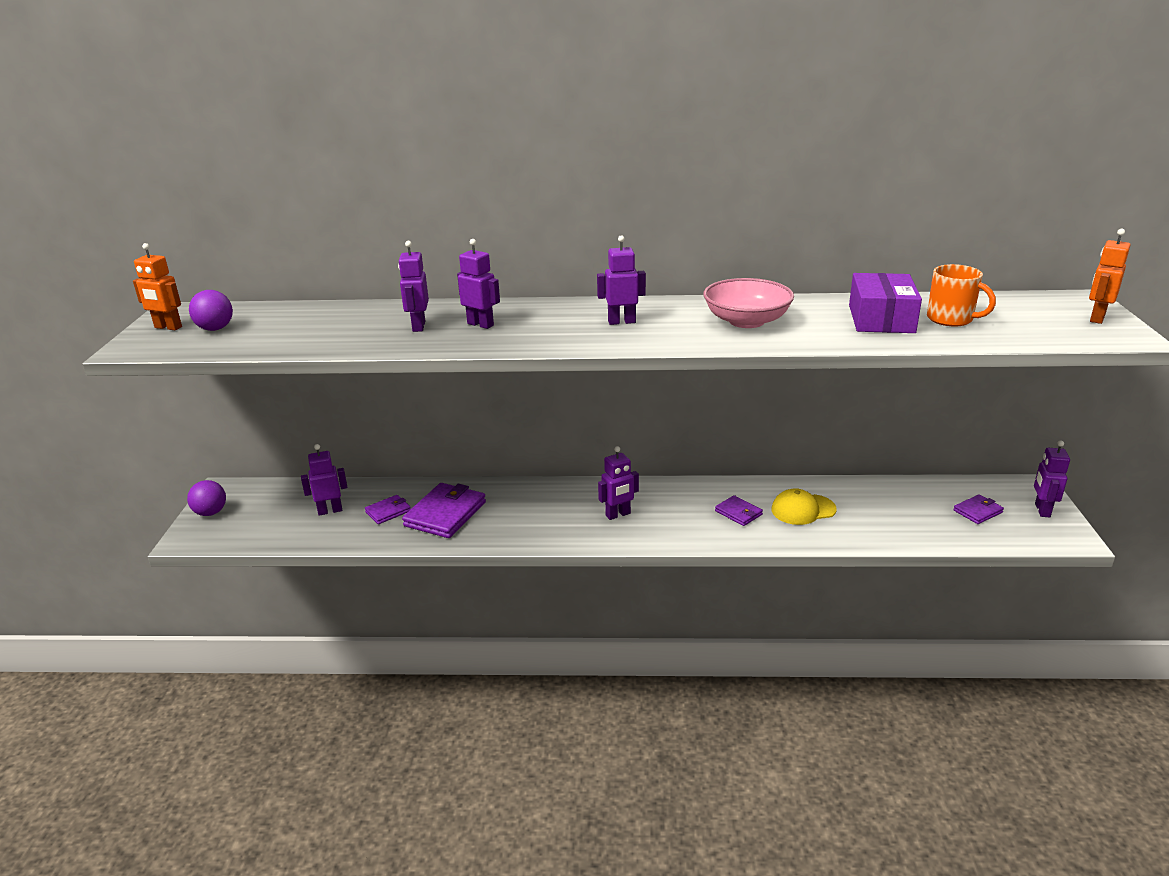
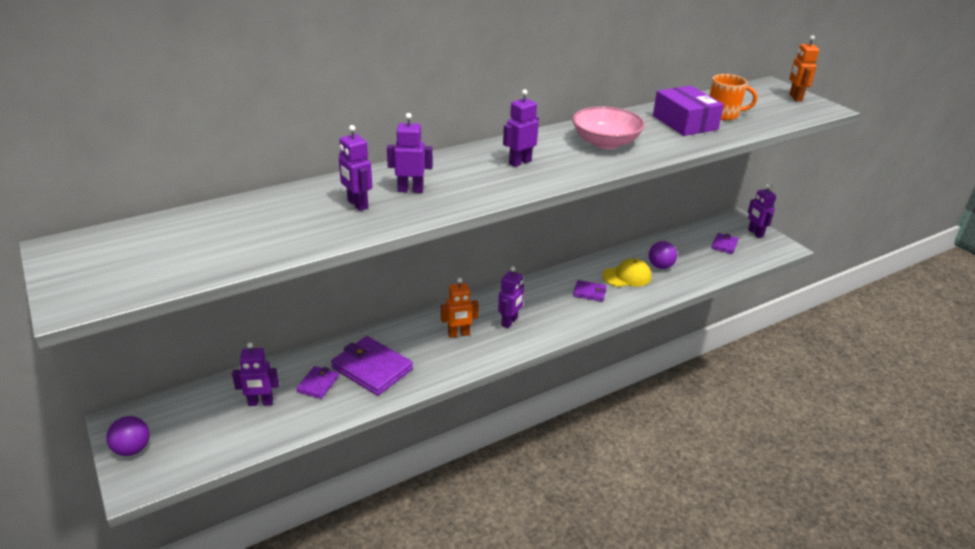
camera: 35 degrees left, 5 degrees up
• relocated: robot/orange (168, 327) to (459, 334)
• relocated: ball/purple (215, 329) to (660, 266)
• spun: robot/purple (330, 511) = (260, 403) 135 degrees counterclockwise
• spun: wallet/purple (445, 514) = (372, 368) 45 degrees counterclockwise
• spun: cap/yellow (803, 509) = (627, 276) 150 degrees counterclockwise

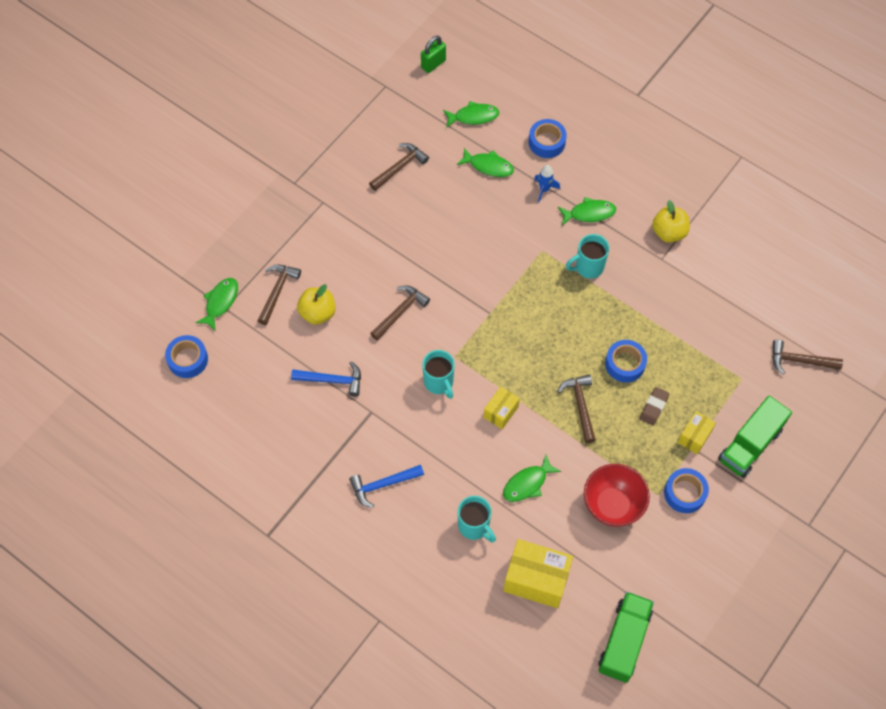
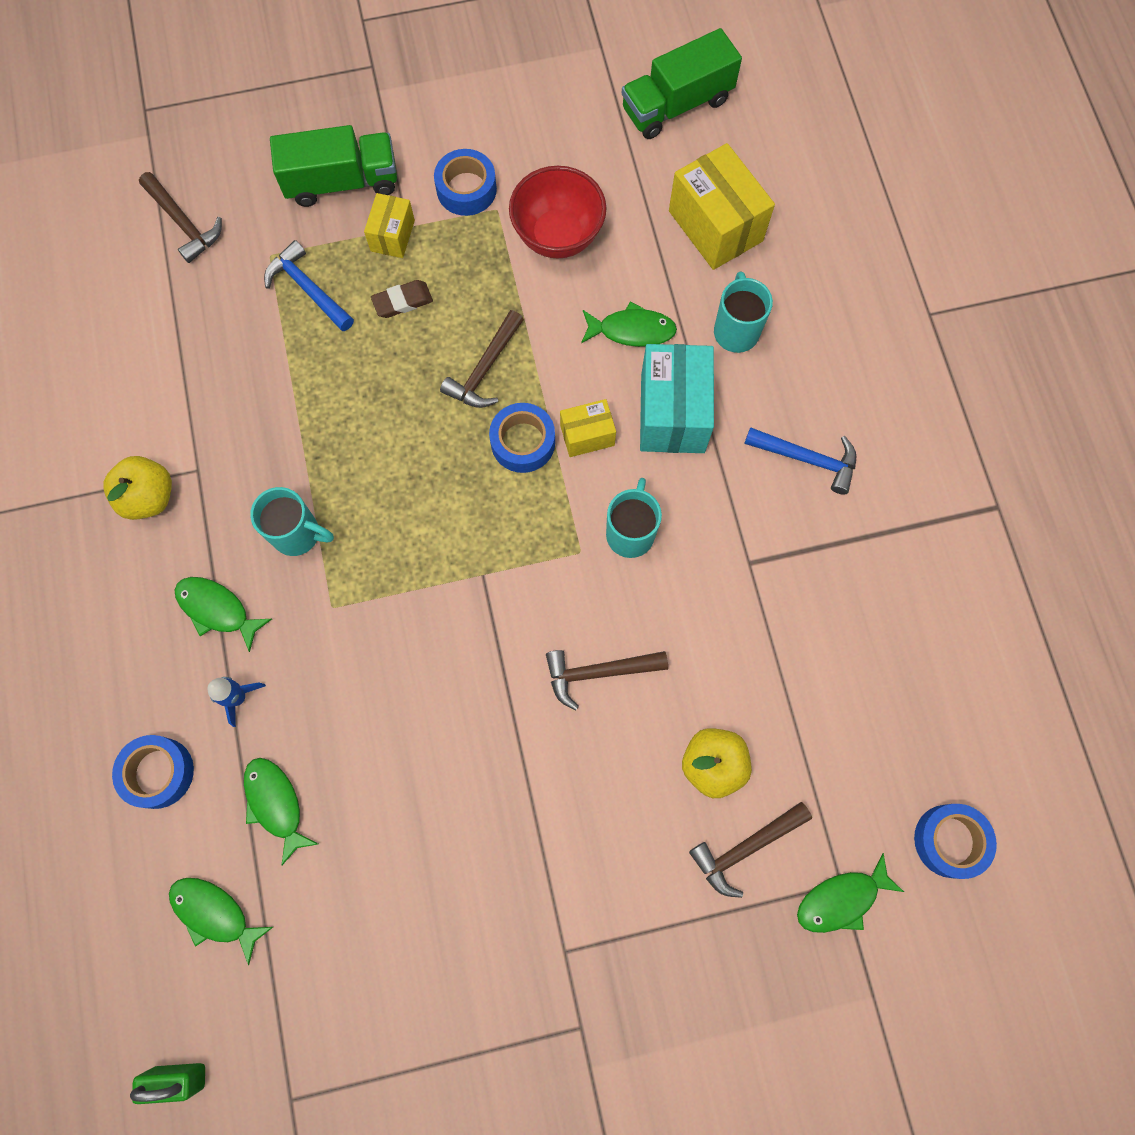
camera: 140 degrees left, 10 degrees up
• missing: hammer/brown (400, 167)
• relocated: tape/blue (625, 364) to (523, 442)
• relocated: hammer/blue (332, 380) to (308, 289)
• spun: box/yellow (694, 437) = (392, 236) 60 degrees counterclockwise
• appeared: box/turquoise (672, 413)

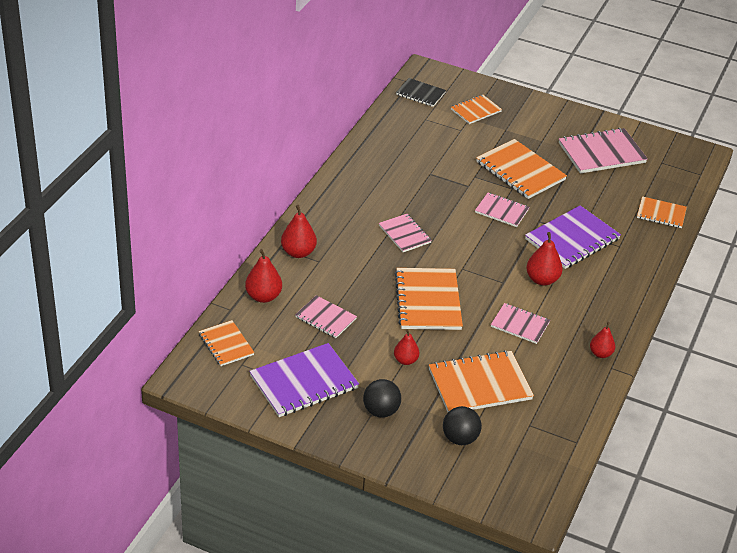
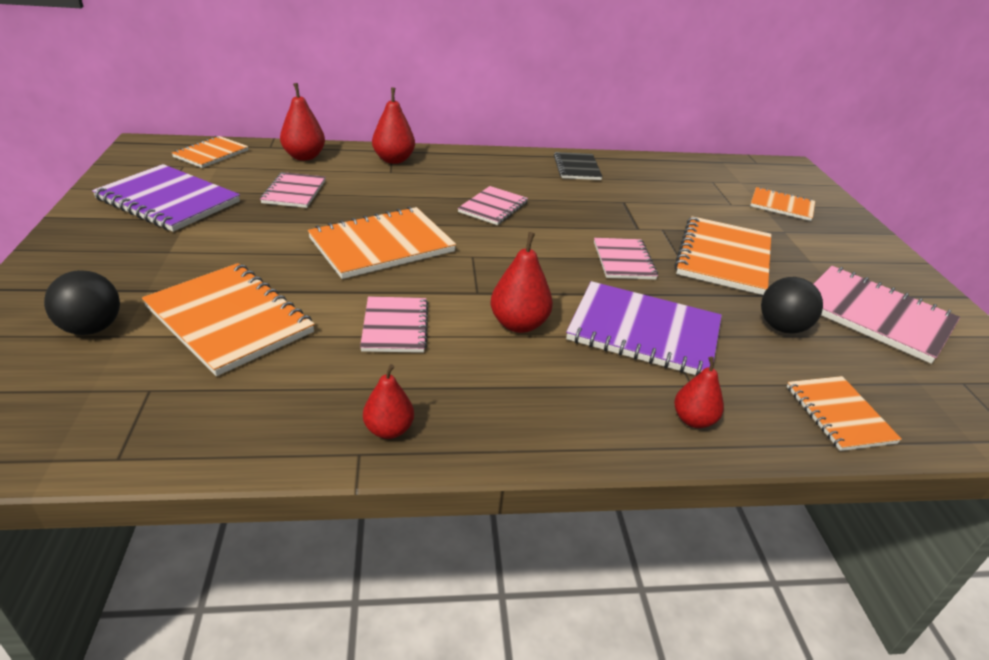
camera: 60 degrees right, 5 degrees down
• relocated: notebook/black (420, 94) to (577, 168)
• relocated: pear/red (405, 360) to (693, 420)
• relocated: ball/black (381, 411) to (782, 327)

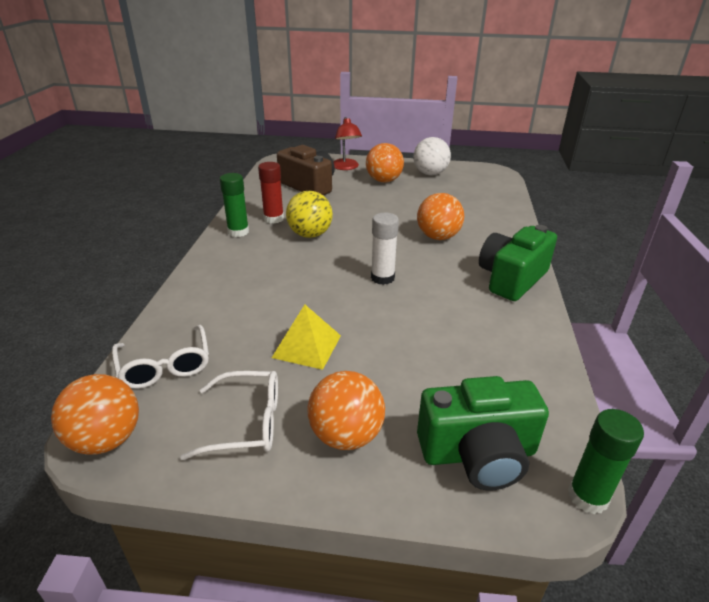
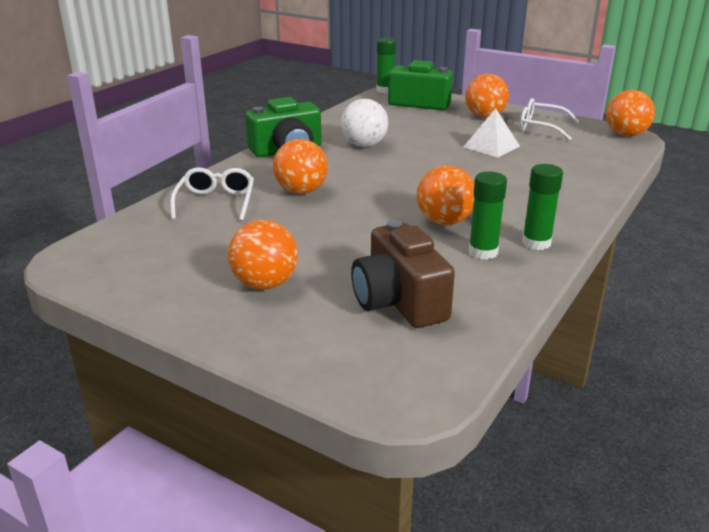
camera: 155 degrees left, 5 degrees down
• missing: lamp/red (346, 167)
• relocated: ball/white (430, 174) to (364, 145)
• colour: glue stick/red (273, 218) to glue stick/green (483, 252)
• colour: ball/yellow (310, 234) to ball/orange (444, 221)
• missing: glue stick/white (382, 278)
• colour: pyramid/yellow (307, 346) to pyramid/white (491, 146)
• relocated: glasses/white (165, 366) to (216, 202)

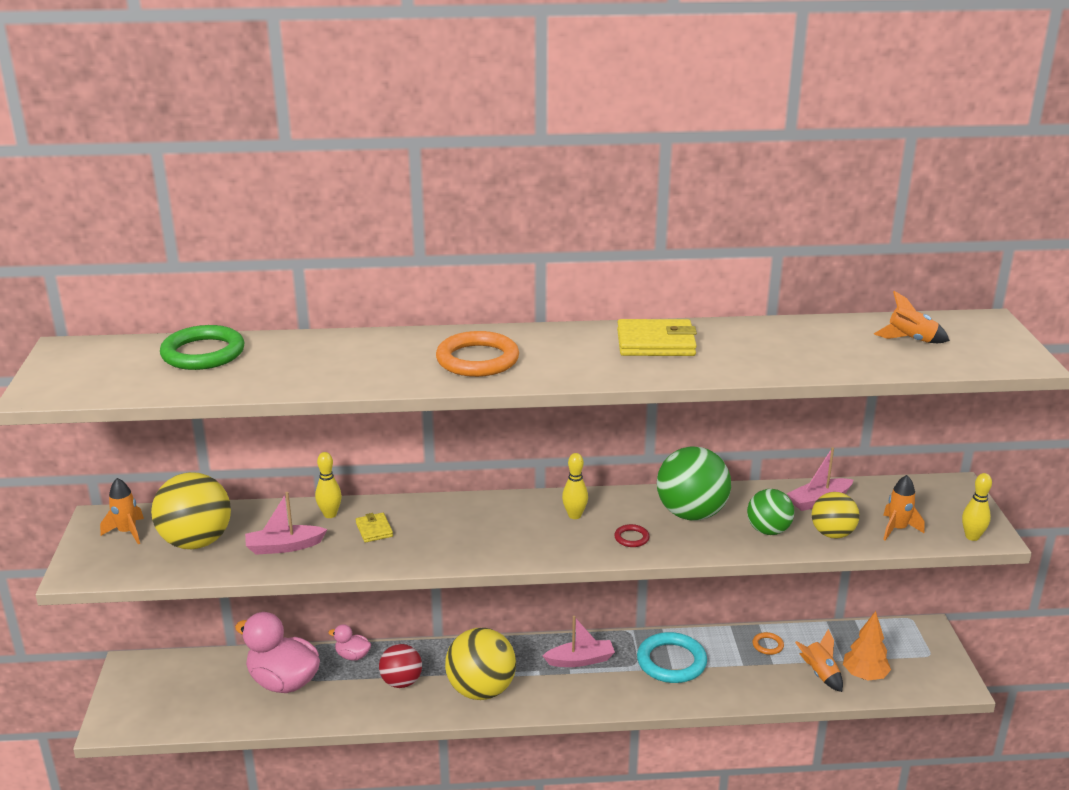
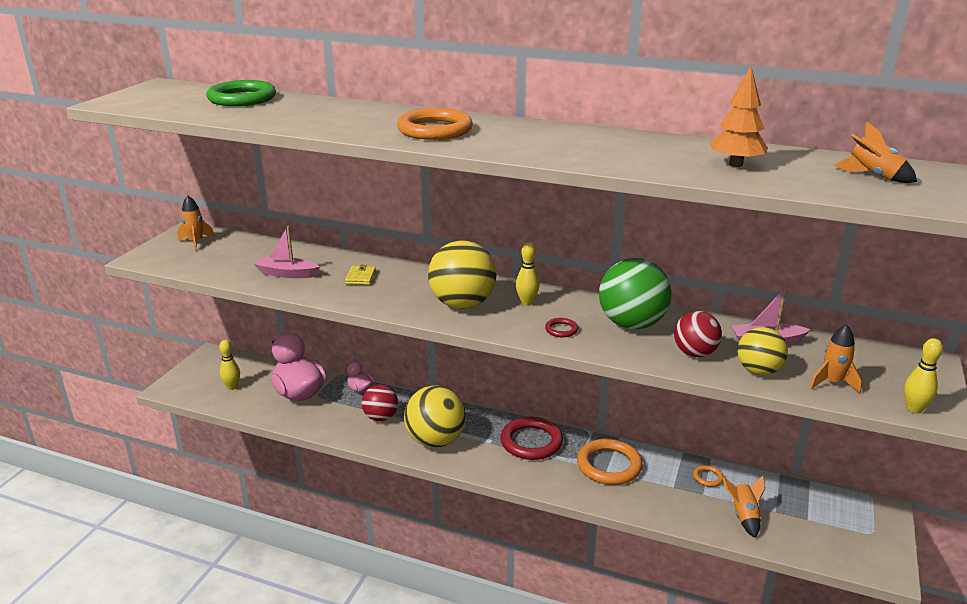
camera: 25 degrees right, 0 degrees up
• missing: wallet/yellow (656, 343)
• relocated: bowling pin/yellow (330, 514) to (232, 387)
• relocated: ball/yellow (196, 542) to (462, 304)
• colour: ball/green (768, 531) to ball/red (694, 353)
• relocated: tree/orange (864, 676) to (736, 164)
• exchanged: boat/pink (580, 660) to ring/red (531, 442)
• colour: ring/turquoise (671, 662) to ring/orange (609, 465)

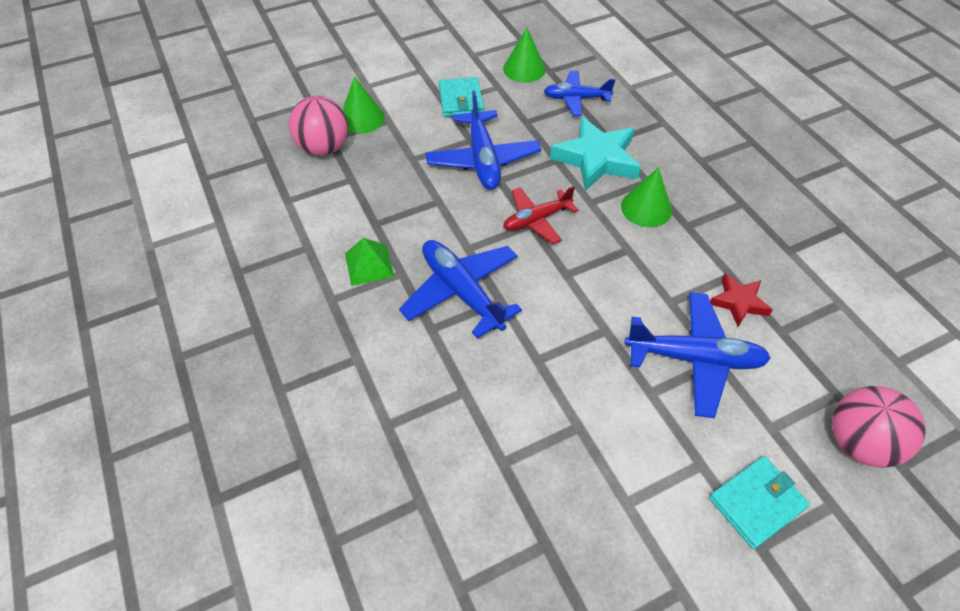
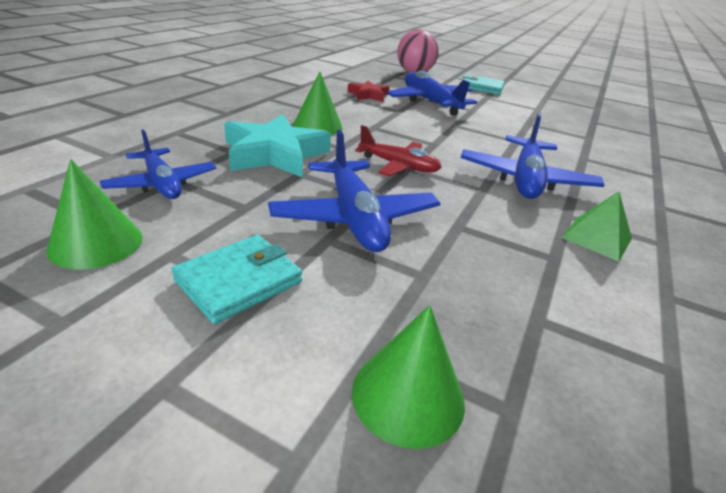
camera: 130 degrees left, 20 degrees down
• spun: plane/blue (483, 159) = (354, 218) 120 degrees clockwise
• missing: ball/pink (324, 148)

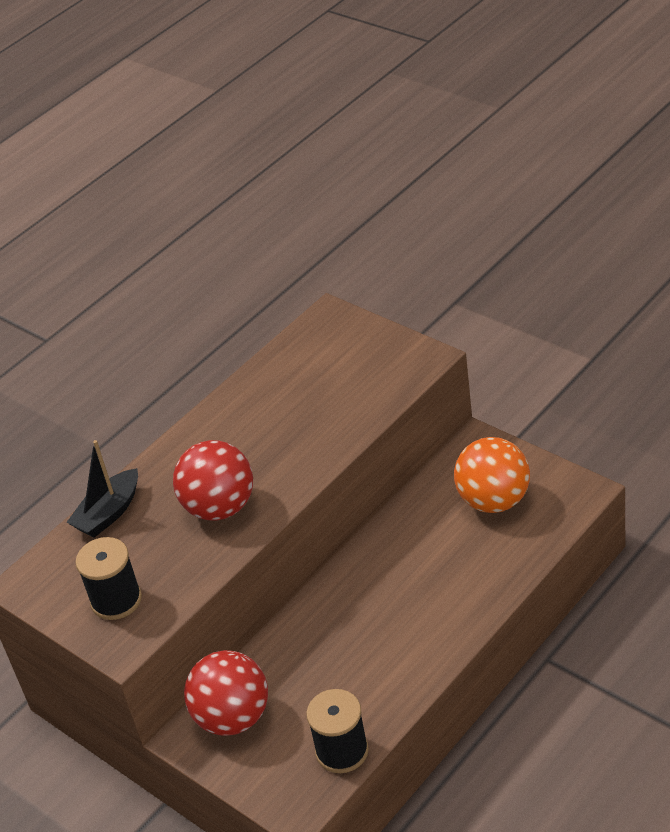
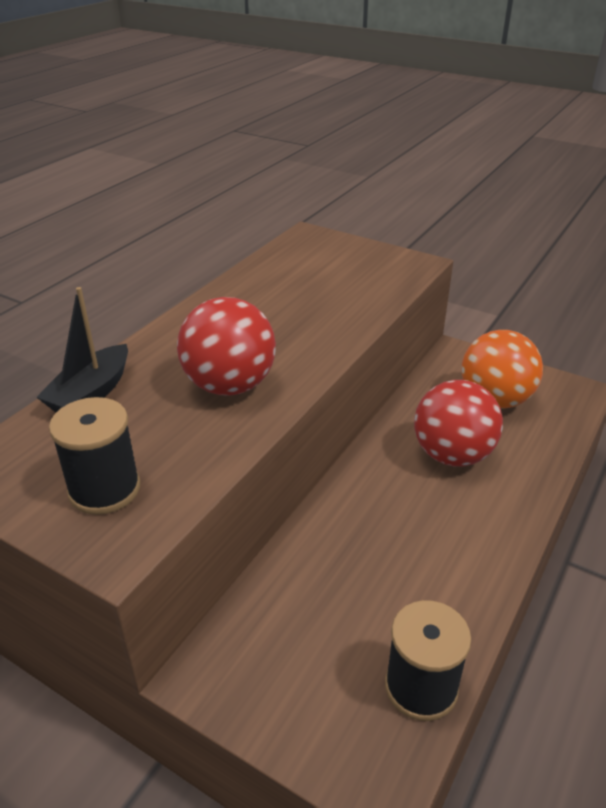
camera: 15 degrees left, 5 degrees down
• relocated: ball/red (233, 717) to (452, 455)

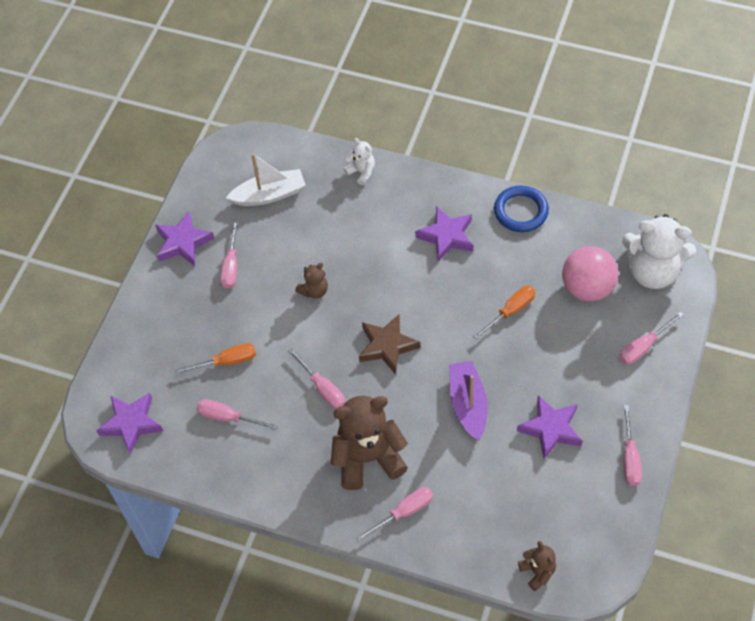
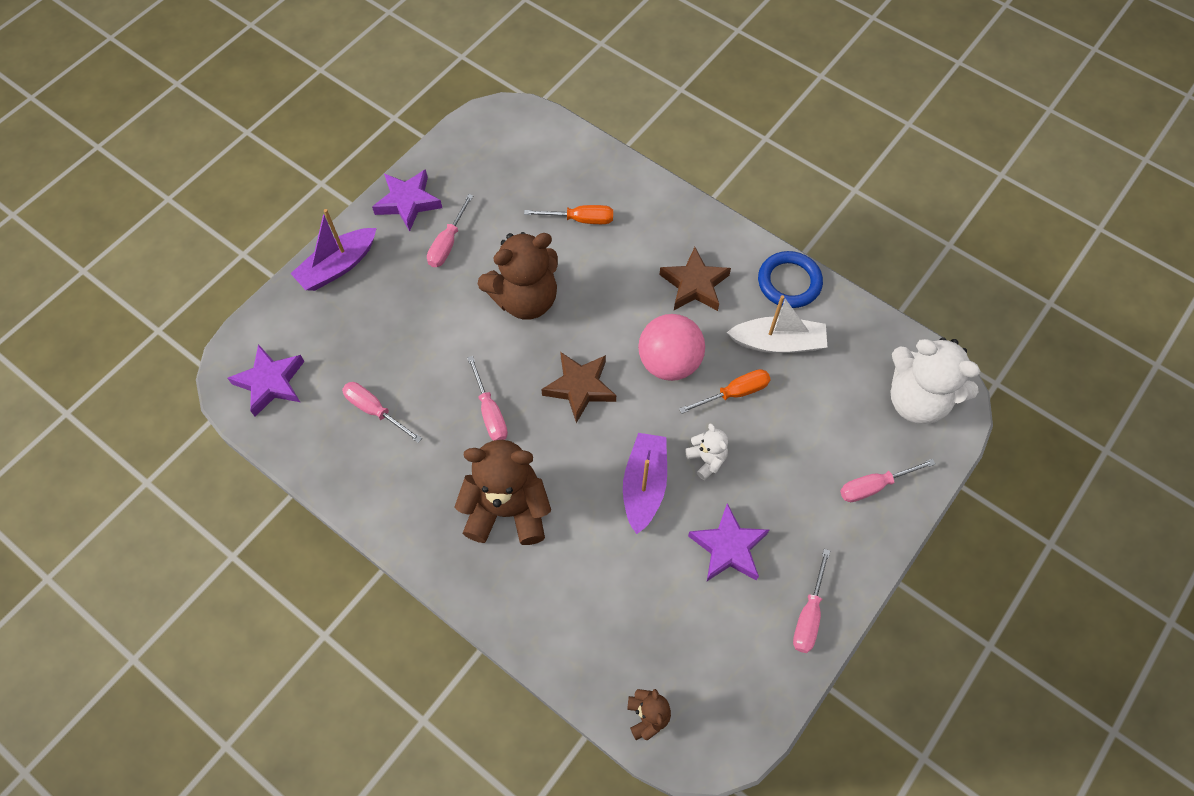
camera: 15 degrees right, 5 degrees up
• relocated: teddy bear/white (361, 172) to (706, 459)
• relocated: boat/white (269, 195) to (778, 342)
• colour: star/purple (446, 236) to star/brown (694, 284)
• relocated: ball/pink (587, 288) to (669, 362)
• size: teddy bear/brown (314, 290) = (525, 299) x2.09
• relocated: screwdriver/orange (226, 361) to (580, 219)
• missing: screwdriver/pink (404, 512)
• appeared: boat/purple (338, 266)

